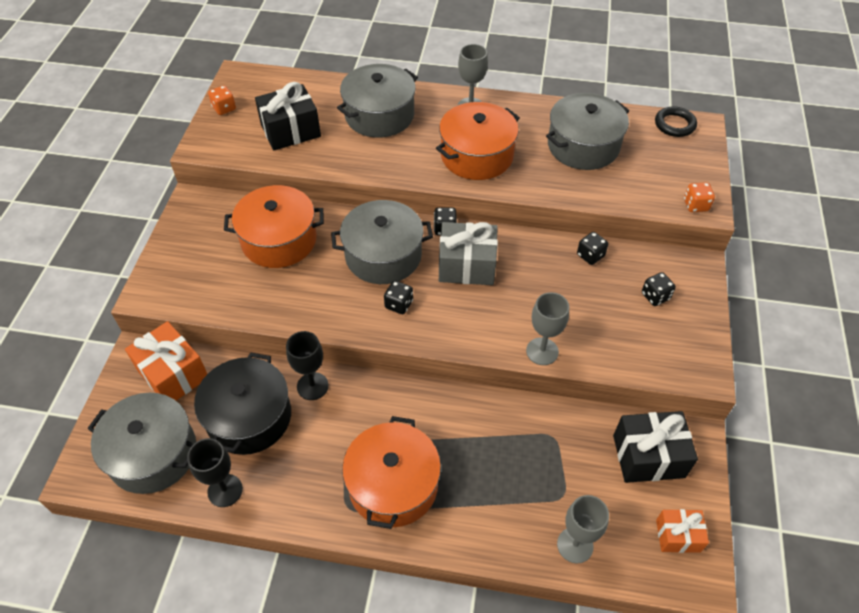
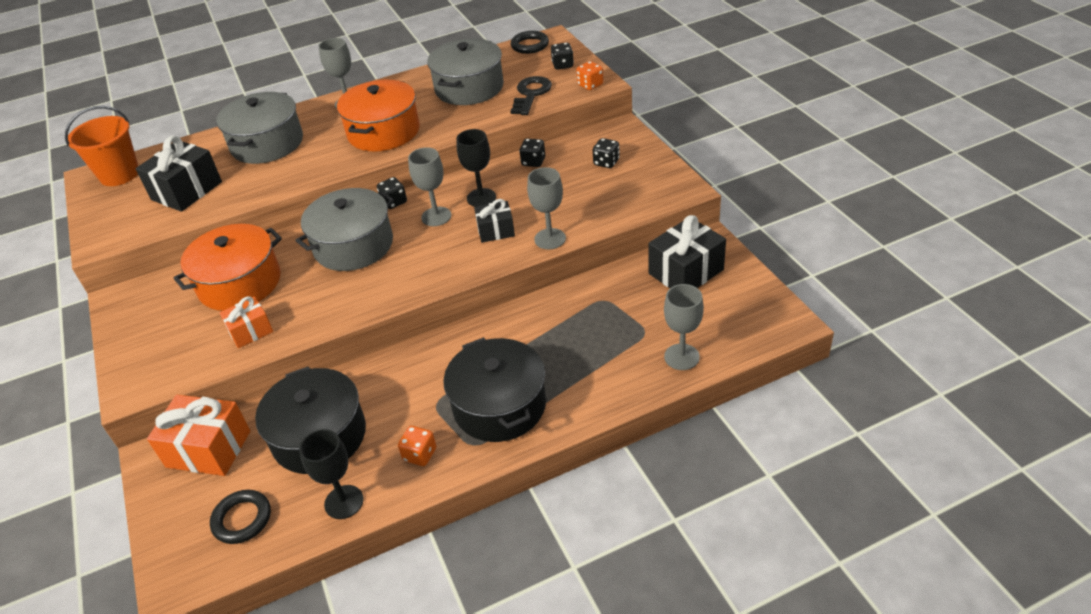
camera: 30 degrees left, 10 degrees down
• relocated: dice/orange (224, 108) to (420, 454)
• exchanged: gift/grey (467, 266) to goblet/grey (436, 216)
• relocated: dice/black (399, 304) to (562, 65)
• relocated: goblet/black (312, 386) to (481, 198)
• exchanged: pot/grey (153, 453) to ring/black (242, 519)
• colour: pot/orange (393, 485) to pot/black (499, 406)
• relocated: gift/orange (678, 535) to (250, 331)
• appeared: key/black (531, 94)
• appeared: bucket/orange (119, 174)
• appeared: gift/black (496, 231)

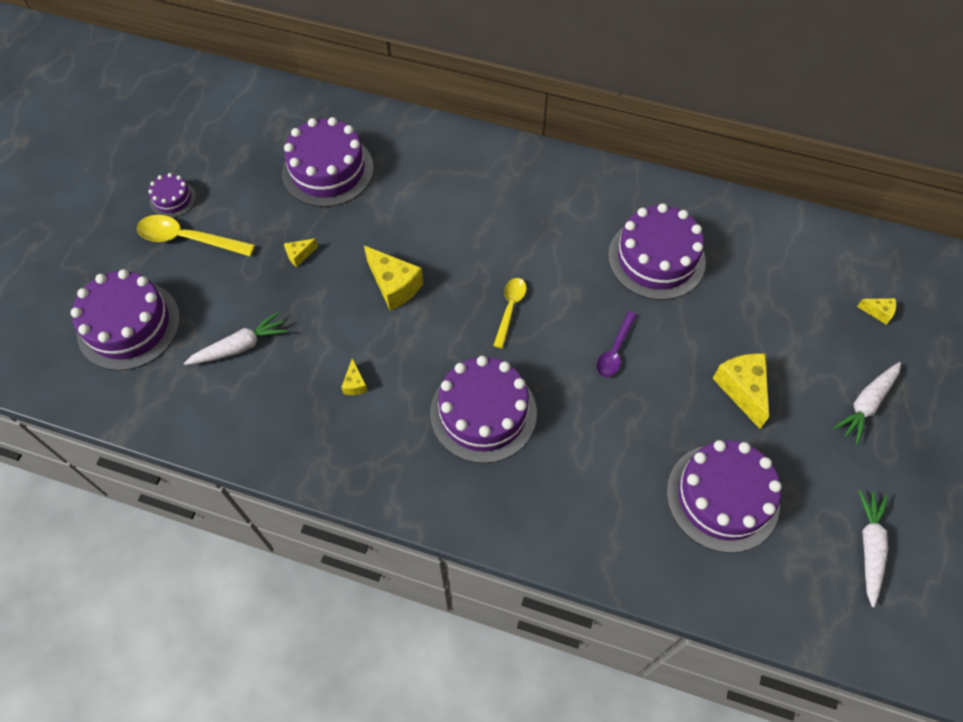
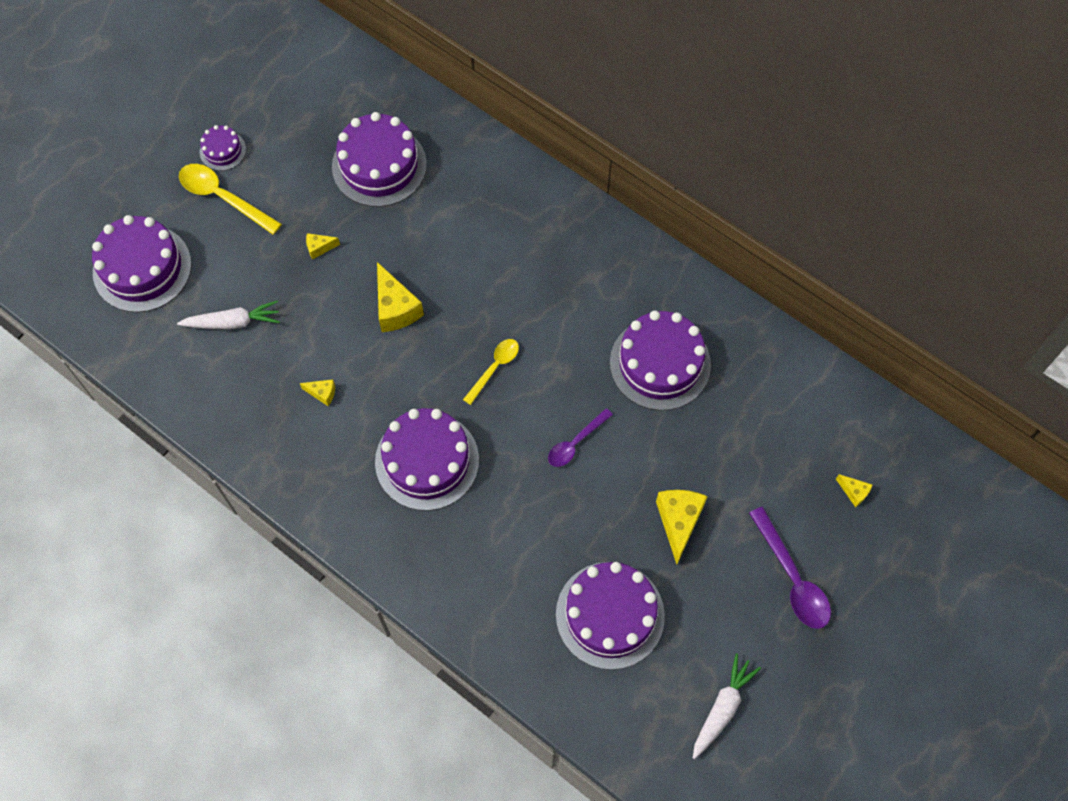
camera: 20 degrees right, 5 degrees up
• spun: cheese/yellow (355, 384) = (322, 393) 90 degrees counterclockwise
• exchanged: carrot/white (866, 404) to spoon/purple (792, 577)

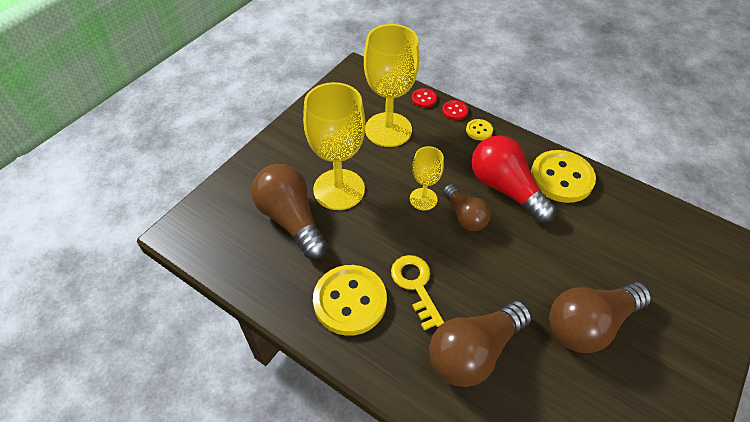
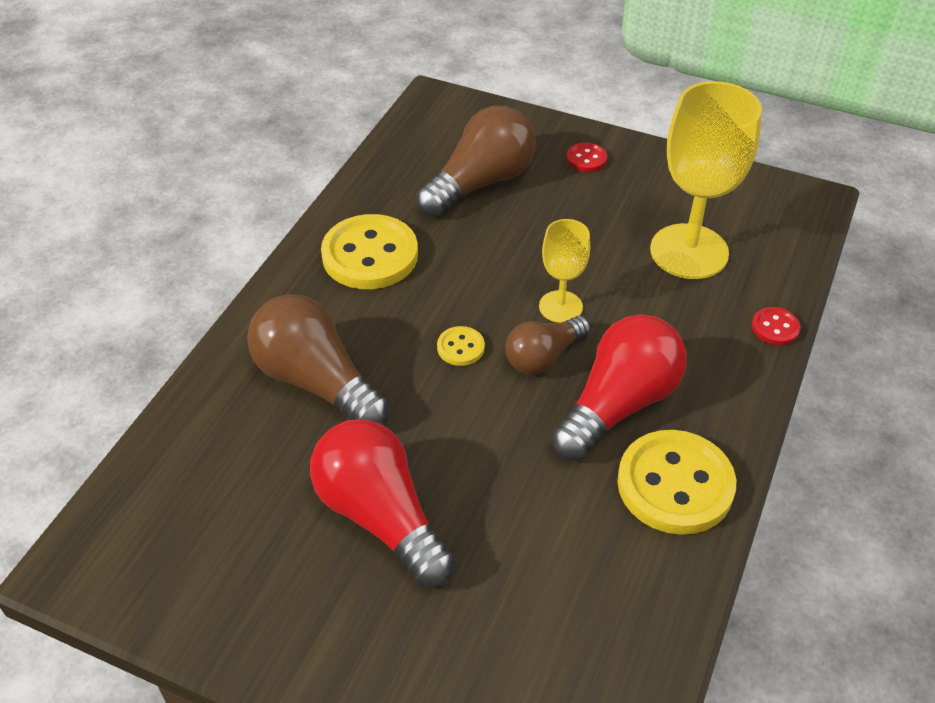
camera: 80 degrees right, 5 degrees down
• missing: goblet/yellow (339, 189)
• relocated: button/red (424, 99) to (586, 159)
• relocated: button/yellow (479, 130) to (460, 347)
• missing: key/yellow (415, 285)
• colour: light bulb/brown (589, 324) to light bulb/red (381, 516)

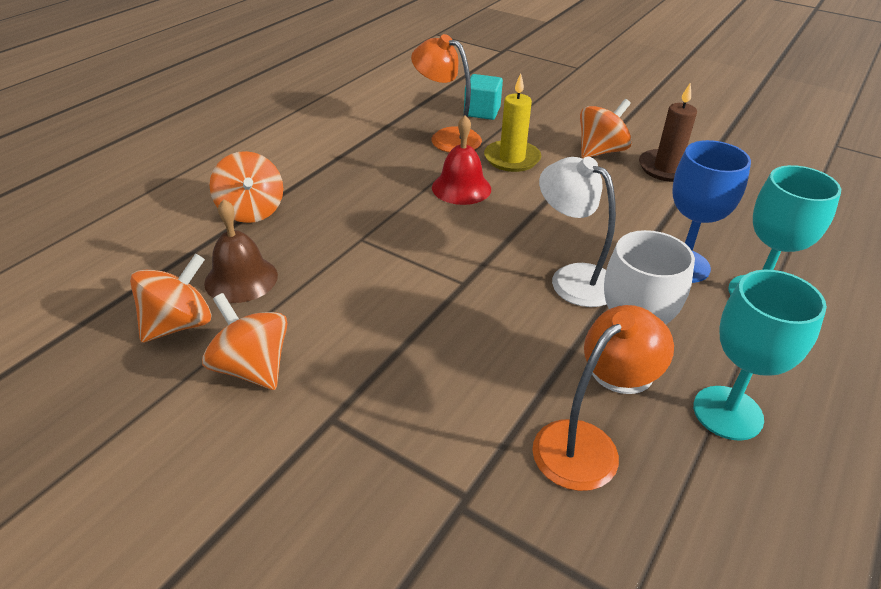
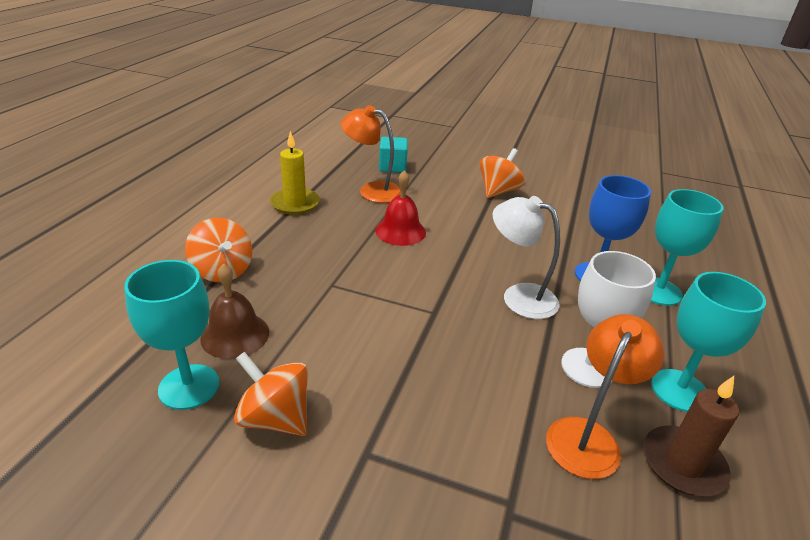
camera: 15 degrees left, 5 degrees down
• relocated: candle/yellow (512, 159) to (295, 203)
• relocated: candle/brown (667, 168) to (683, 464)
• exchanged: spinning top/orange (179, 324) to goblet/turquoise (189, 387)

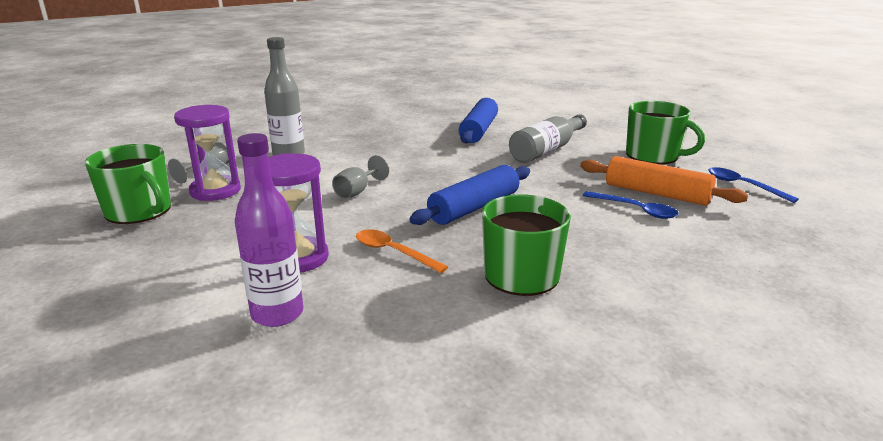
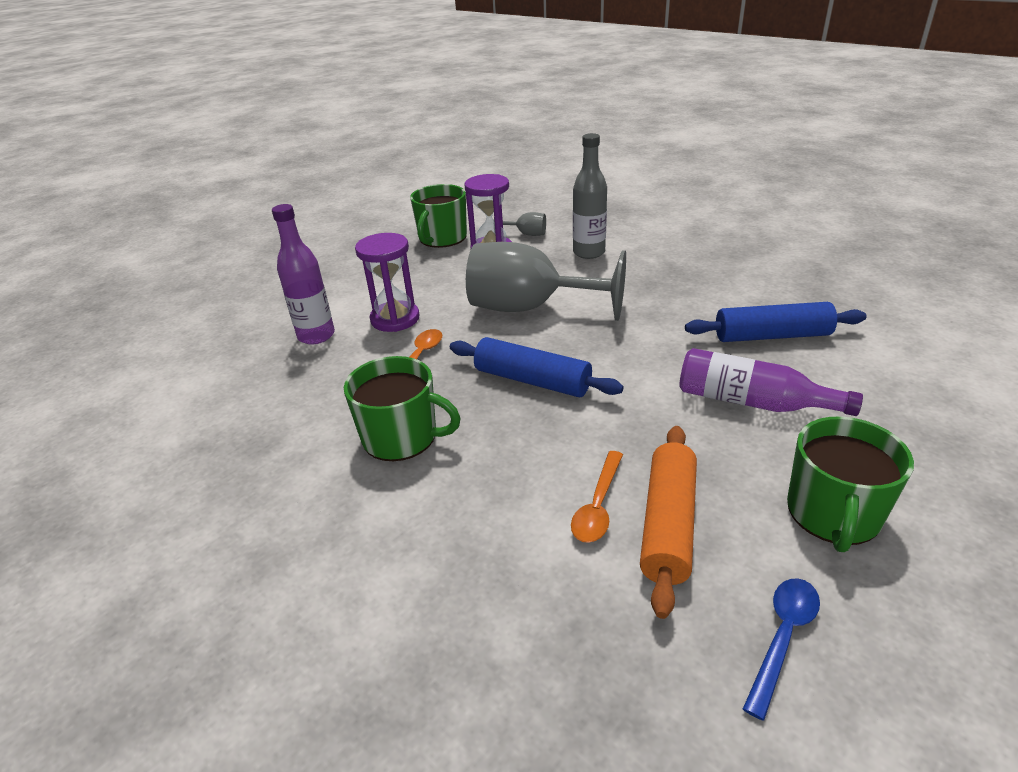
camera: 75 degrees right, 10 degrees up
• colour: bottle/grey (547, 150) to bottle/purple (752, 402)
• size: goblet/grey (357, 191) = (529, 308) x2.46
• colour: spoon/blue (635, 210) to spoon/orange (598, 505)

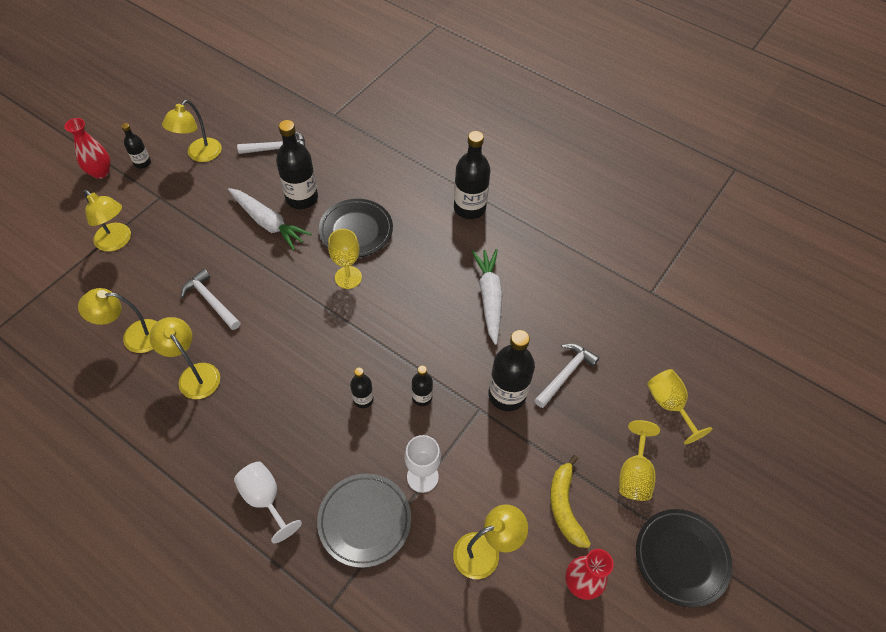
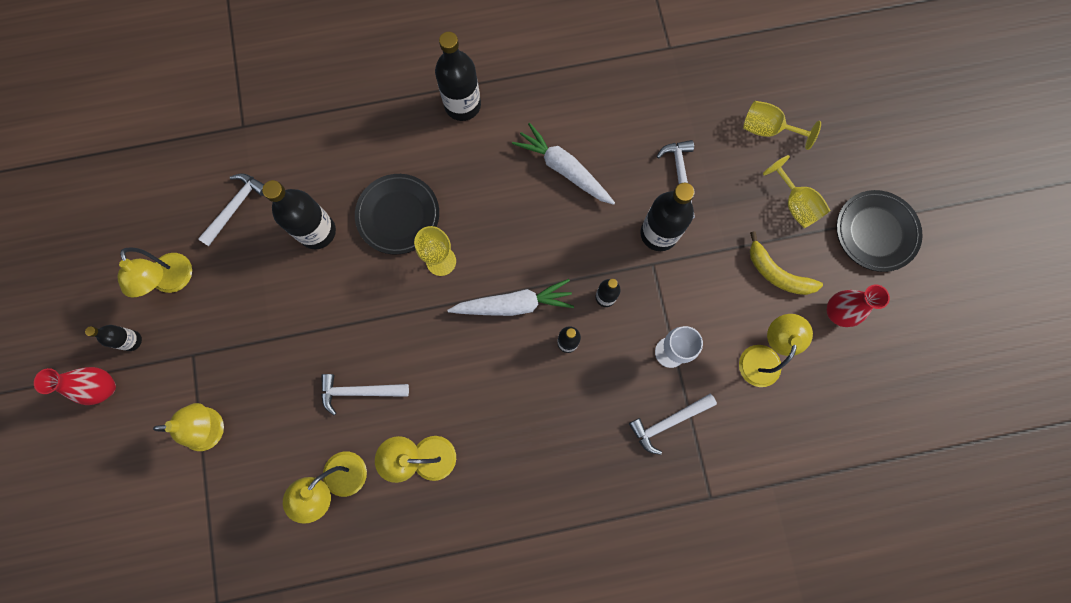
camera: 45 degrees left, 20 degrees up
• relocated: carrot/white (268, 223) to (514, 304)
• missing: goblet/white (265, 499)
• exchanged: plate/grey (364, 521) to hammer/white (668, 422)

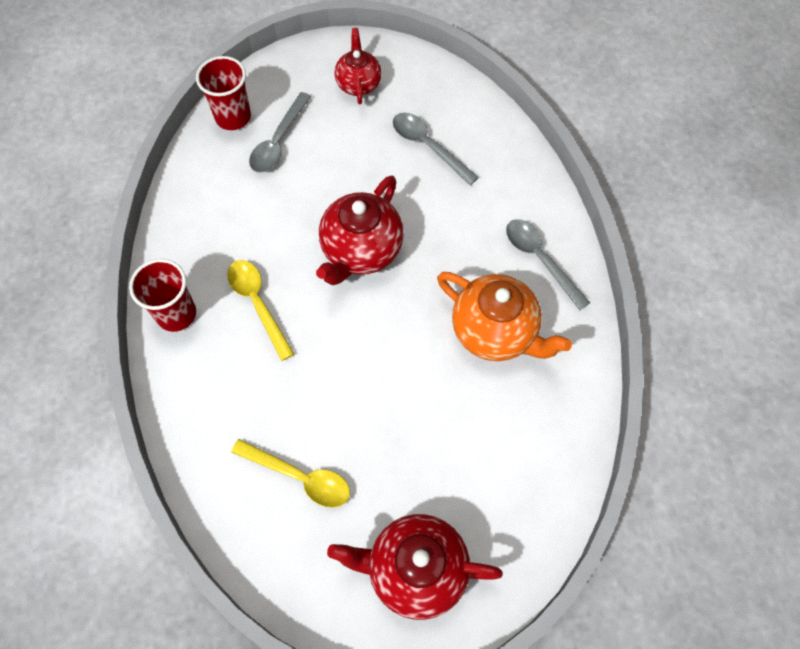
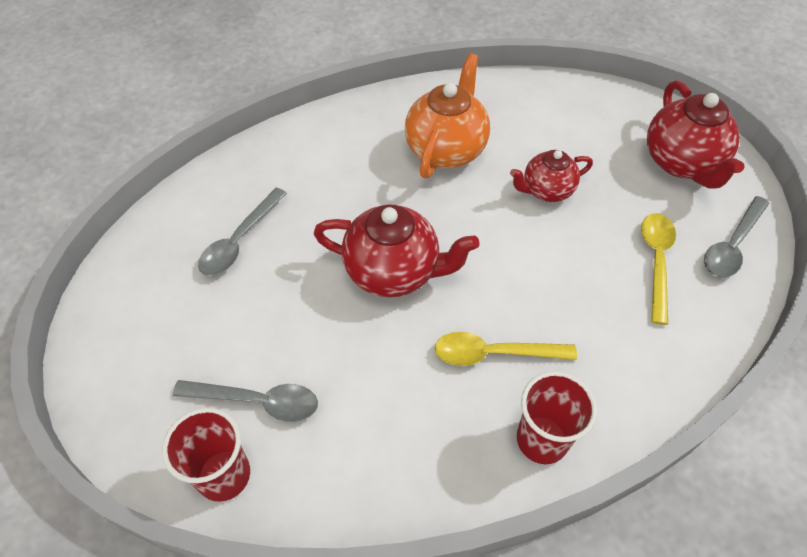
camera: 105 degrees left, 10 degrees down
• relocated: teapot/red (358, 84) to (546, 190)
• relocated: spoon/grey (540, 260) to (732, 245)
• spun: spoon/yellow (258, 304) = (494, 353) 45 degrees clockwise

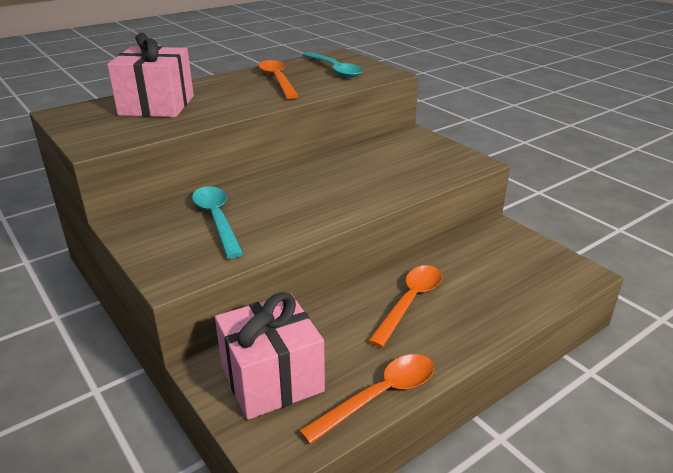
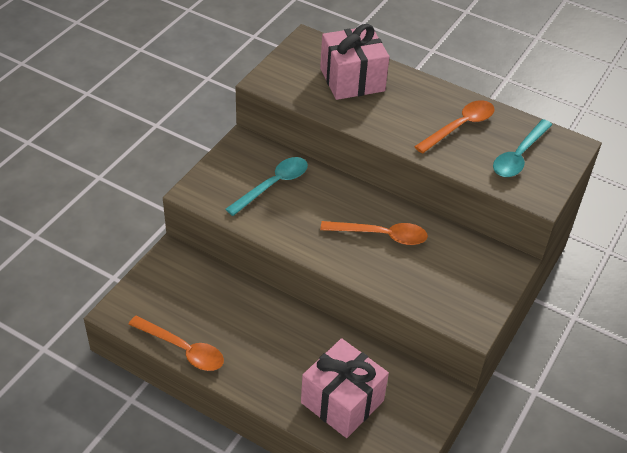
camera: 65 degrees right, 15 degrees up
• relocated: spoon/orange (410, 302) to (381, 235)
• relocated: gift/pink (272, 378) to (342, 401)

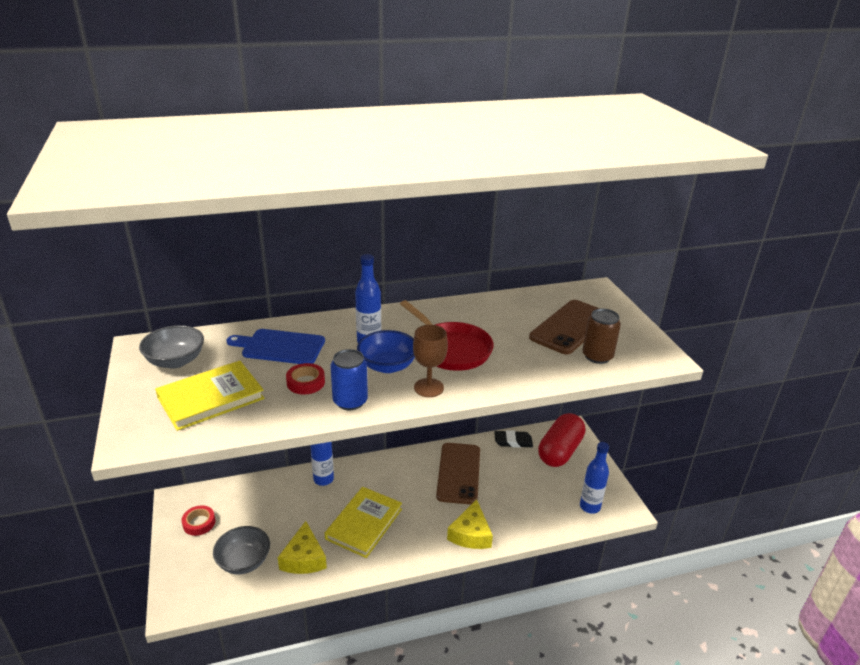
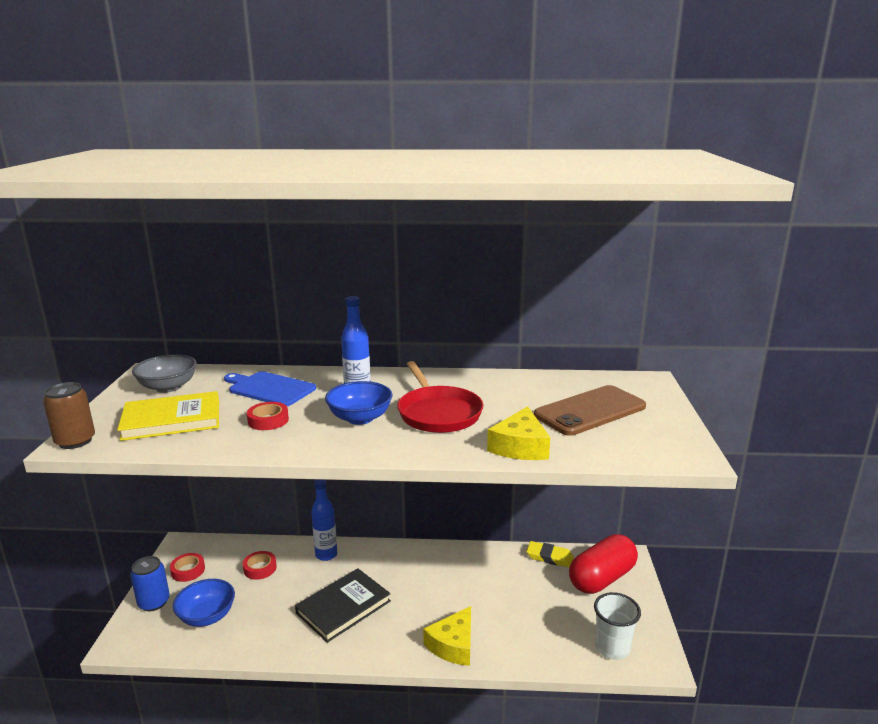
camera: 20 degrees right, 10 degrees down
• relocated: can/brown (597, 356) to (75, 441)
• missing: goblet/brown (428, 388)
• relocated: can/blue (350, 401) to (154, 602)
• colour: eraser/black (513, 441) to eraser/yellow (549, 557)
• exchanged: bottle/blue (590, 507) to cup/white (612, 648)
• missing: phone/brown (458, 473)
• colour: book/yellow (364, 524) to book/black (343, 607)
• relocated: cheese/yellow (304, 558) to (520, 446)
• colour: bowl/grey (244, 561) to bowl/blue (207, 616)
• appeared: tape/red (260, 568)

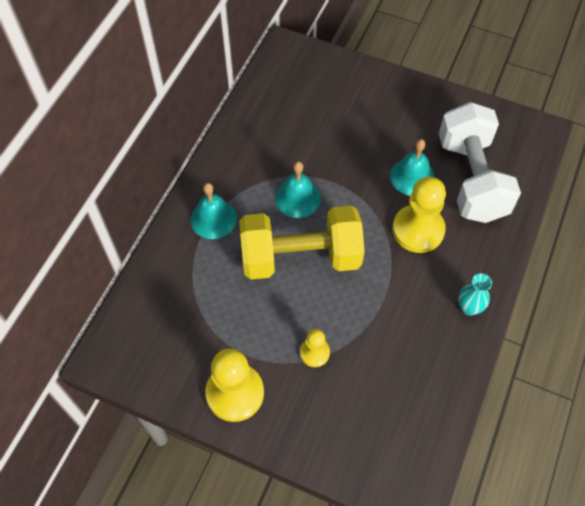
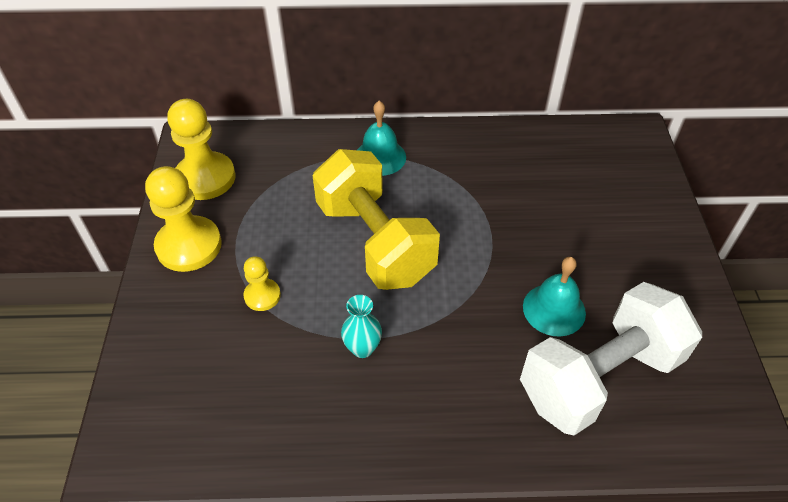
camera: 65 degrees right, 10 degrees down
• missing: bell/turquoise (297, 198)
• relocated: pawn/yellow (418, 230) to (205, 178)
• relocated: vase/turquoise (469, 308) to (362, 348)

